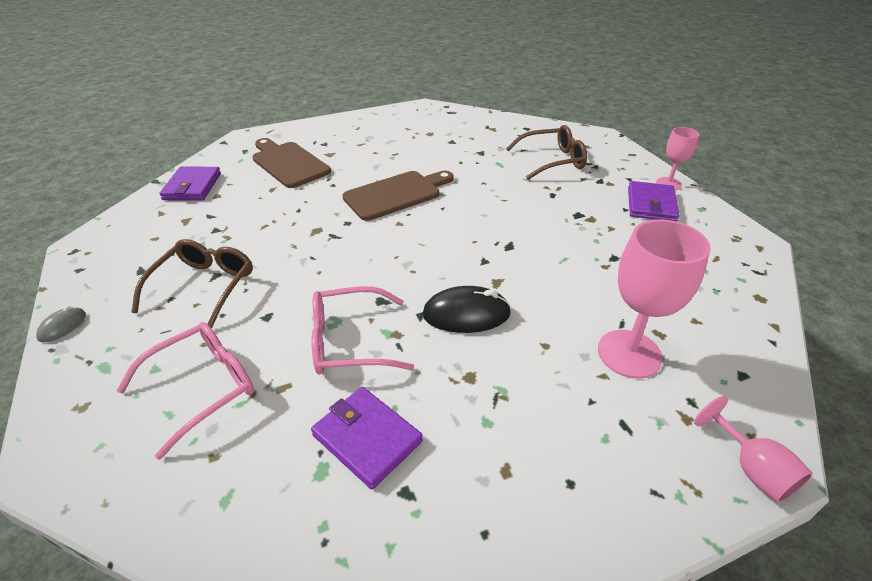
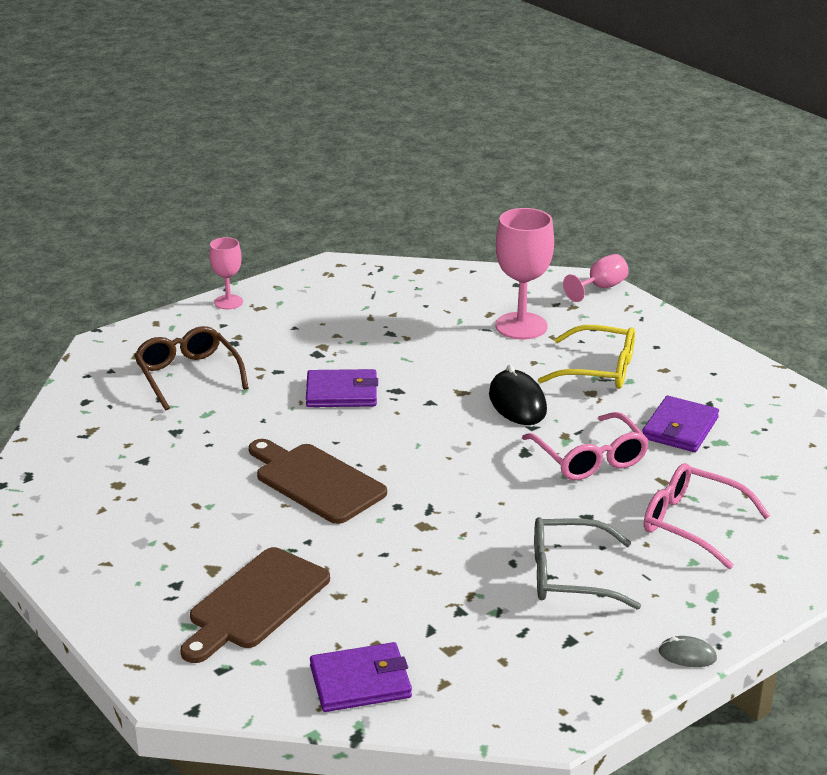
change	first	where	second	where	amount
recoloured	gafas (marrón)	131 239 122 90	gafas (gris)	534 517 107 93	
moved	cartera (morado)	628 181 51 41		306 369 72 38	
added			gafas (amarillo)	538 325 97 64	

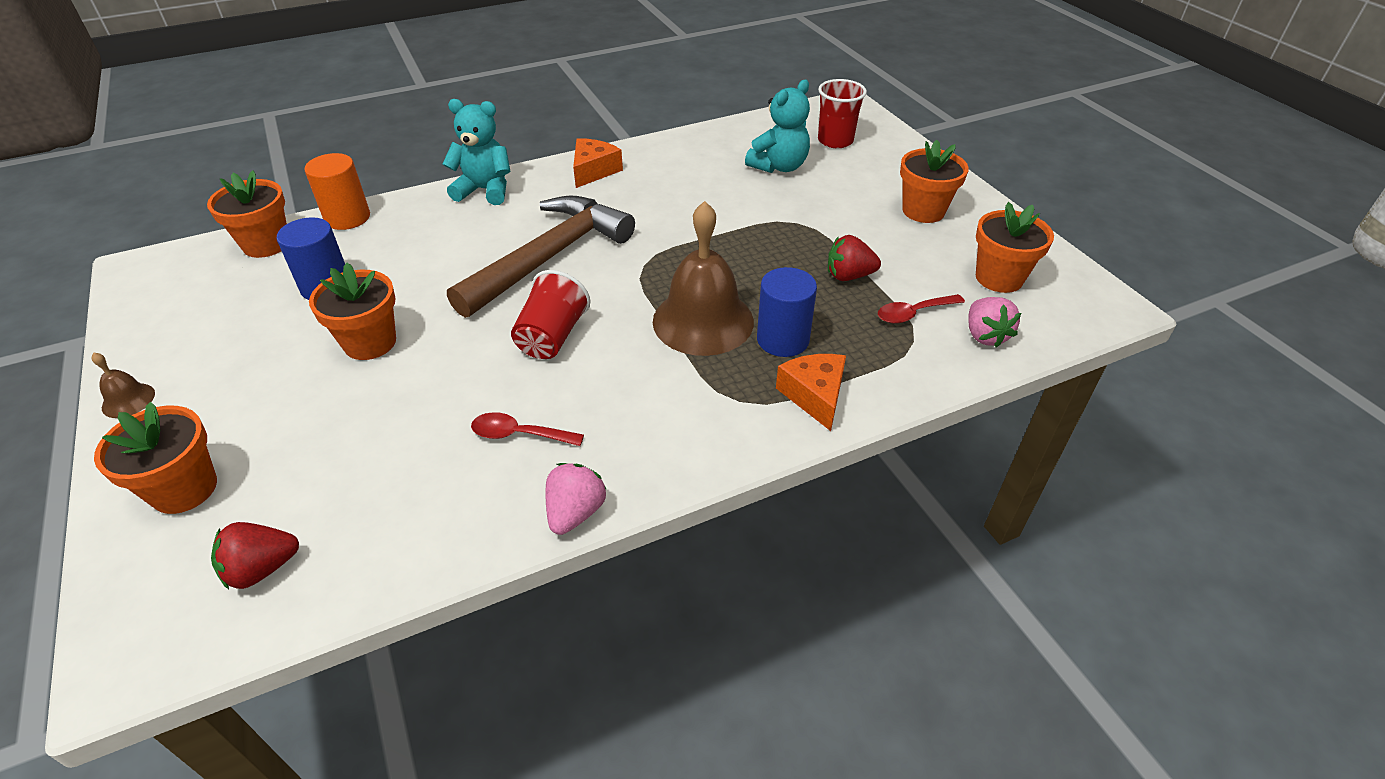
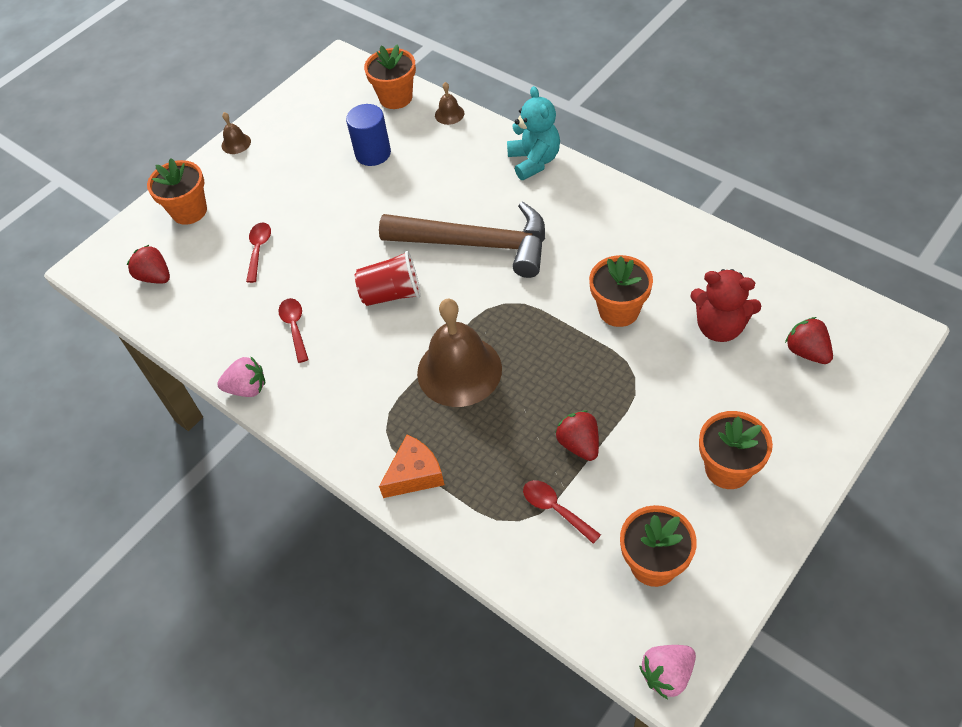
change	first	where	second	where	amount
replaced	cilindro (naranja)	304 153 66 77	campana (marrón)	435 82 29 43	
moved	maceta (naranja)	309 263 87 97		589 255 64 72	
removed	queso (naranja)	573 138 50 50			
recoloured	osito (turquesa)	745 80 65 93	osito (rojo)	690 269 71 73	
removed	cilindro (azul)	757 267 60 90			
replaced	vaso (rojo)	818 79 49 69	fresa (rojo)	785 317 48 47	
moved	fresa (rosa)	968 297 53 50		639 645 57 54	
added			cuchara (rojo)	246 222 25 61	

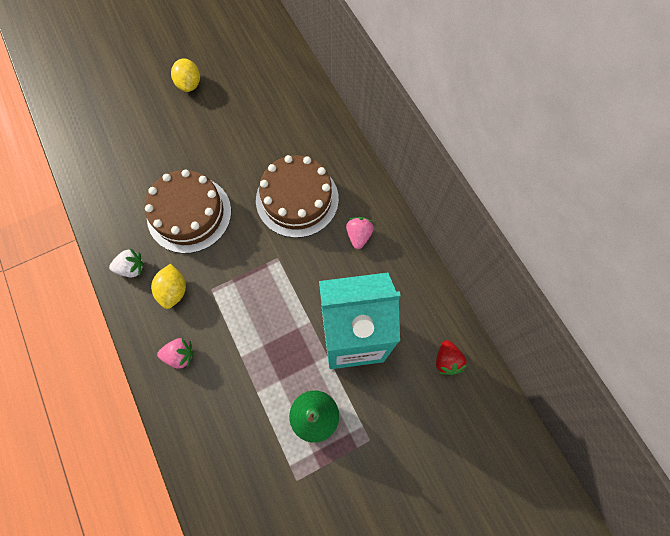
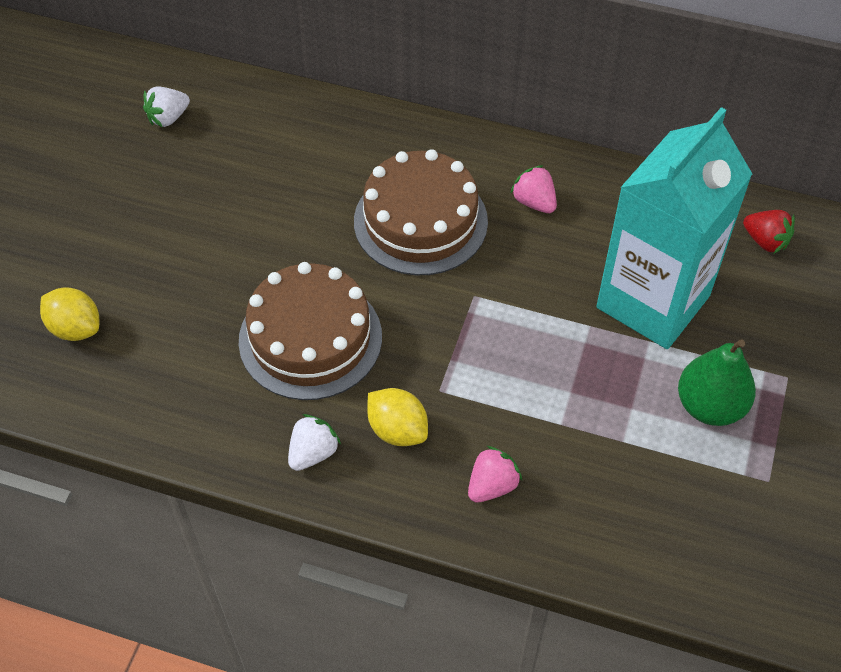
change	first	where	second	where	amount
moved	limón (amarillo)	171 58 29 34		40 287 59 54	
added			fresa (blanco)	143 87 47 41	

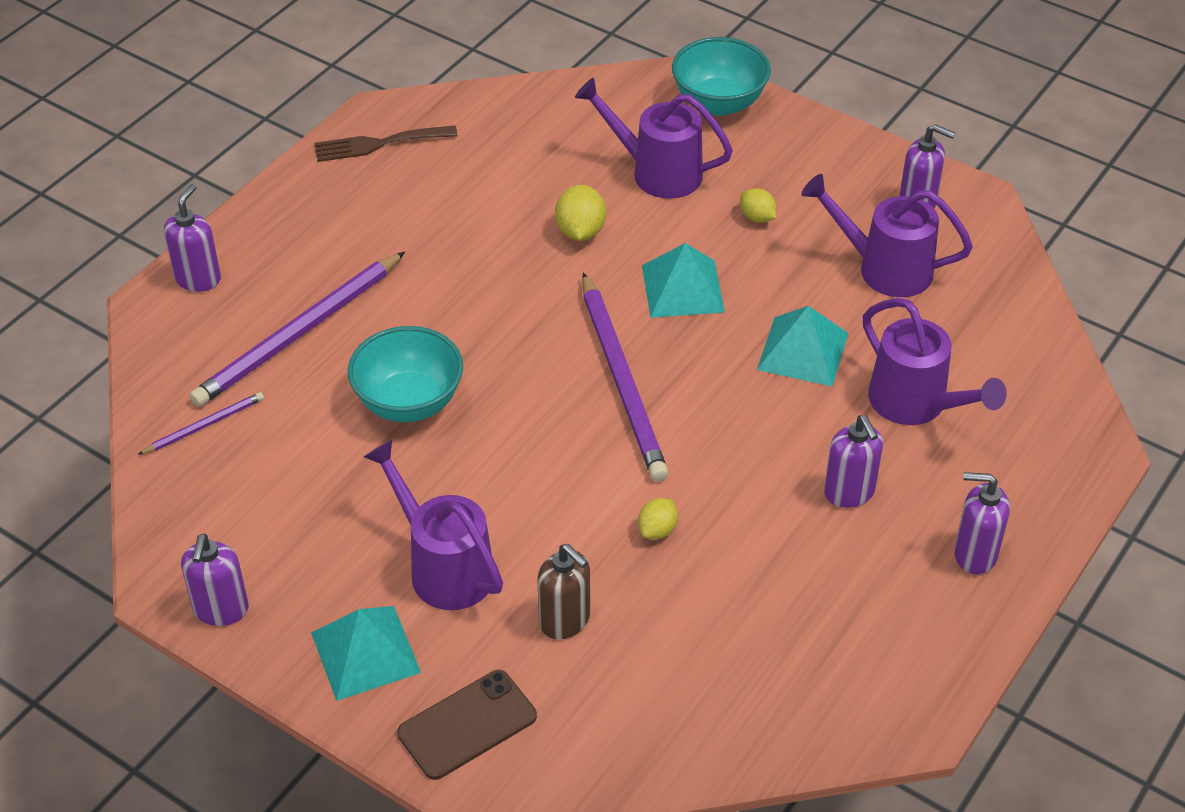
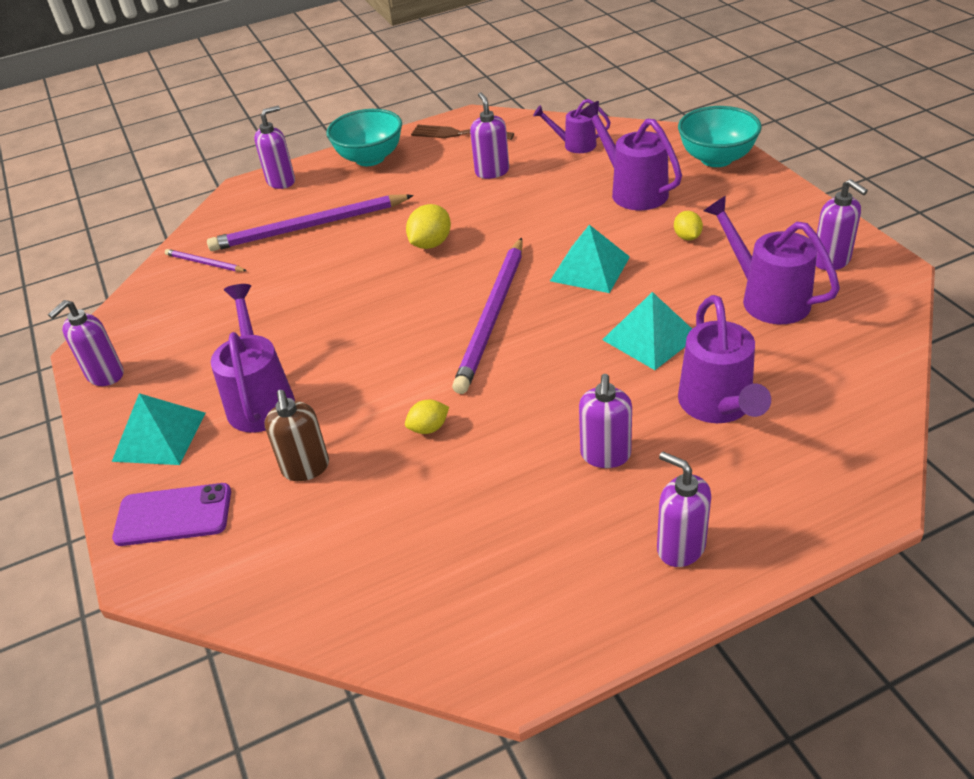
change	first	where	second	where	amount
turned	lápiz (morado)	138 392 126 63		165 249 82 23	150 degrees counterclockwise
moved	cuenco (turquesa)	348 326 115 96		326 109 76 57	
recoloured	móvil (marrón)	397 670 140 110	móvil (morado)	112 483 119 63	
moved	limón (amarillo)	555 185 51 56		406 204 45 45	
added			dispensador de jabón (morado)	470 92 39 87	
added			regadera (morado)	533 99 78 54	

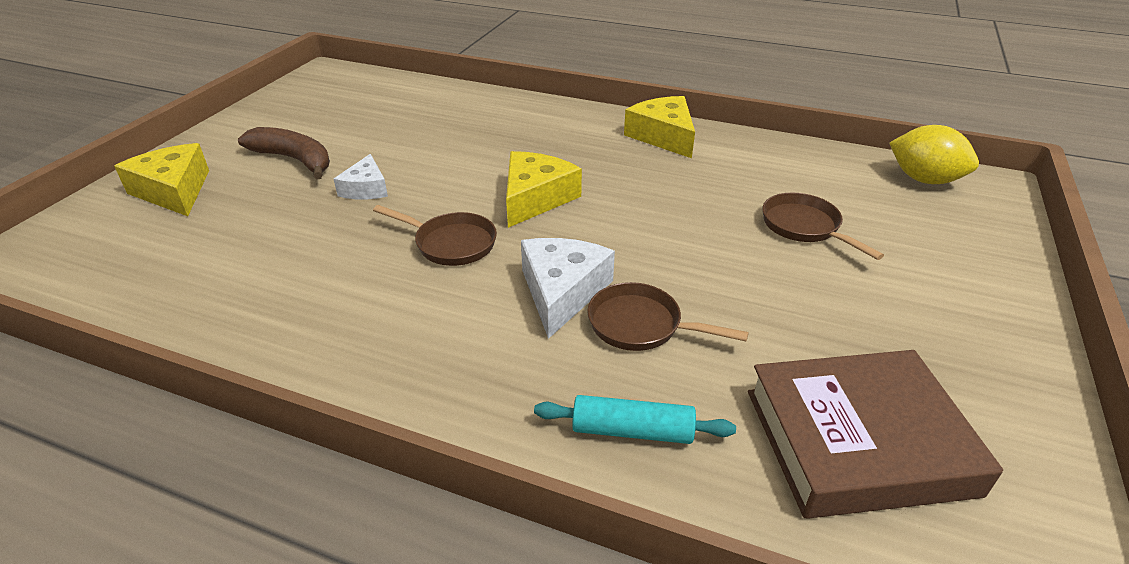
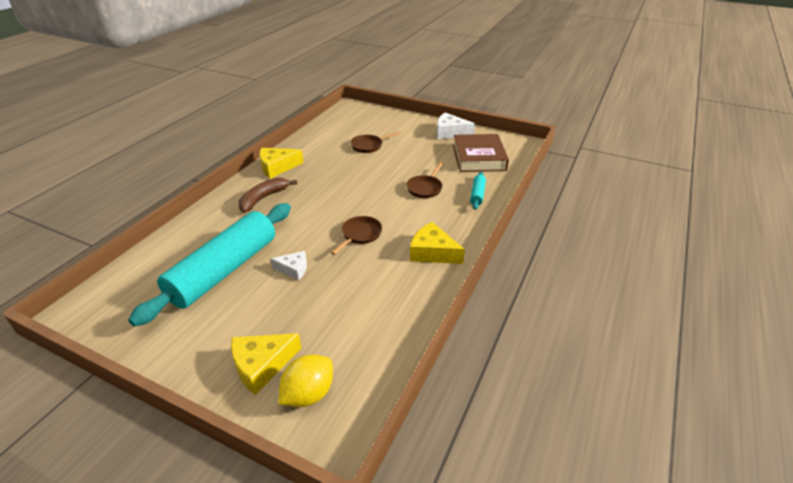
change	first	where	second	where	amount
moved	plátano (marrón)	238 127 92 53		239 178 58 35	
moved	queso (amarillo)	506 151 76 77		410 222 55 42	
moved	queso (blanco)	521 238 94 101		437 112 38 27	
moved	limón (amarillo)	889 125 90 59		278 355 55 52	
added			rodillo (turquesa)	128 203 163 124	

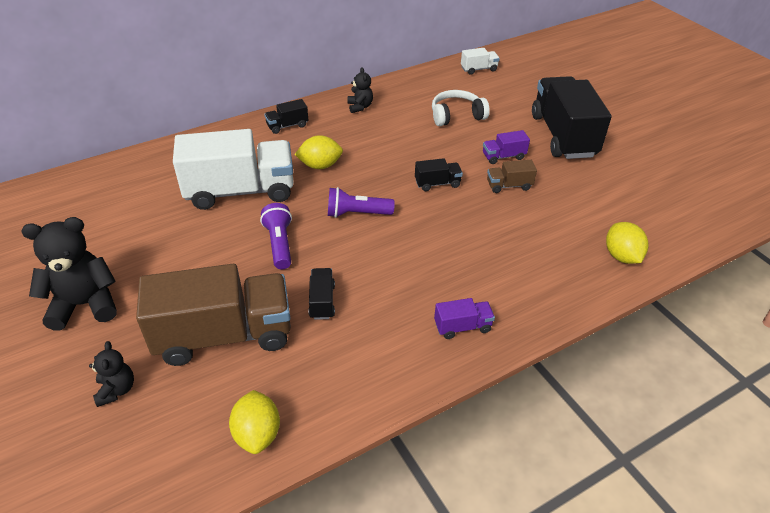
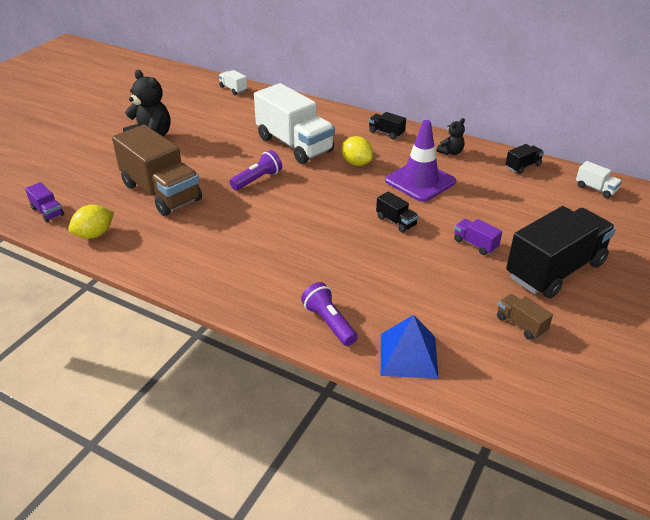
change	first	where	second	where	amount
removed	osito (negro)	89 341 45 66			
moved	camión (negro)	308 268 27 52		506 144 38 30	
moved	lámpara de mano (morado)	328 187 67 31		301 282 57 64	
removed	auriculares (blanco)	432 90 58 36			
moved	camión (morado)	434 298 61 41		25 182 39 40	
moved	camión (marrón)	487 160 50 33		497 294 56 46	
replaced	limón (amarillo)	606 222 42 42	pirámide (azul)	381 315 58 64	
added			camión (blanco)	218 70 29 25	
added			cono de tráfico (morado)	385 120 71 82	

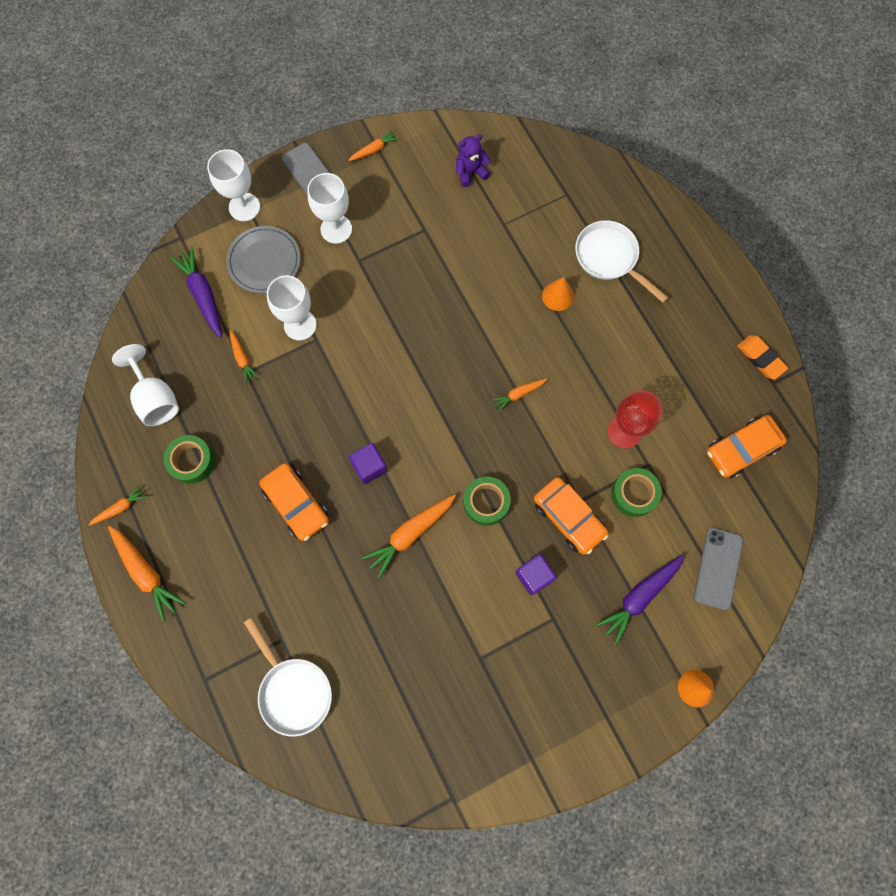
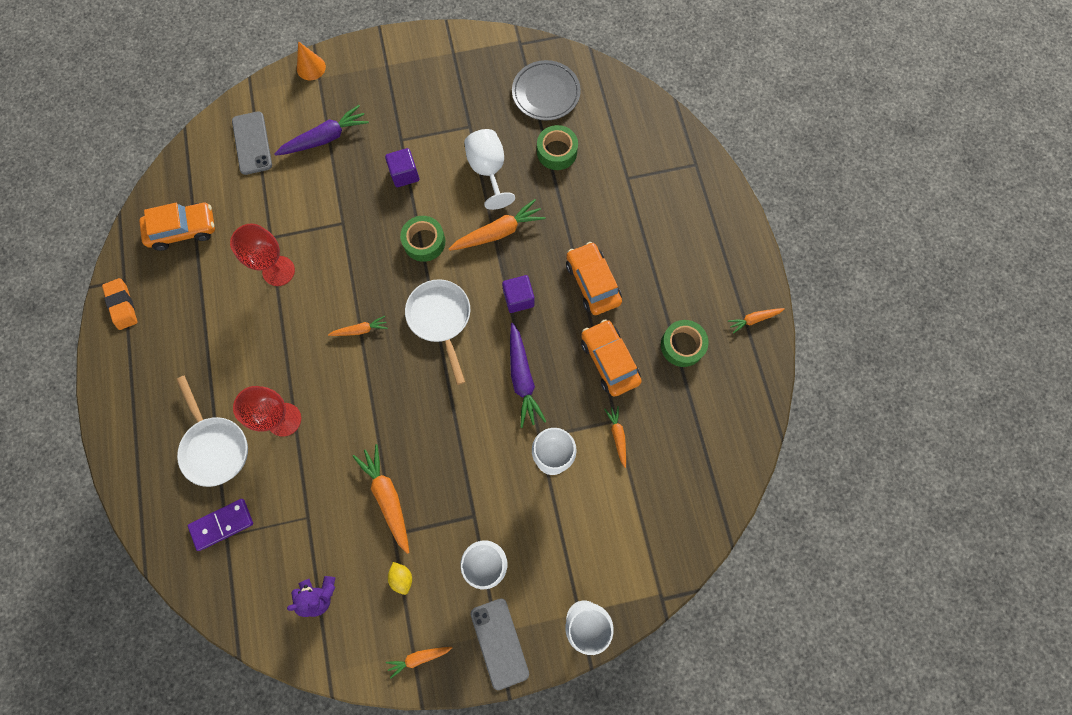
change	first	where	second	where	amount
moved	zanahoria (naranja)	108 526 78 96		352 444 57 110	
moved	copa (blanco)	112 344 67 82		464 129 51 81	
moved	zanahoria (morado)	170 247 52 91		510 323 37 105	
moved	plato (gris)	226 226 74 67		512 60 69 61	
moved	sartén (blanco)	244 618 88 118		405 279 65 106	
moved	coche (naranja)	534 477 74 78		581 319 61 78	
replaced	cono (naranja)	542 277 32 34	copa (rojo)	233 386 68 51	
moved	cinta adhesiva (verde)	611 468 51 49		537 125 41 45	
turned	móvil (gris)	694 528 49 82		232 111 40 64	45 degrees counterclockwise
added			ficha de dominó (morado)	188 499 65 52	
added			limón (amarillo)	388 562 24 33	

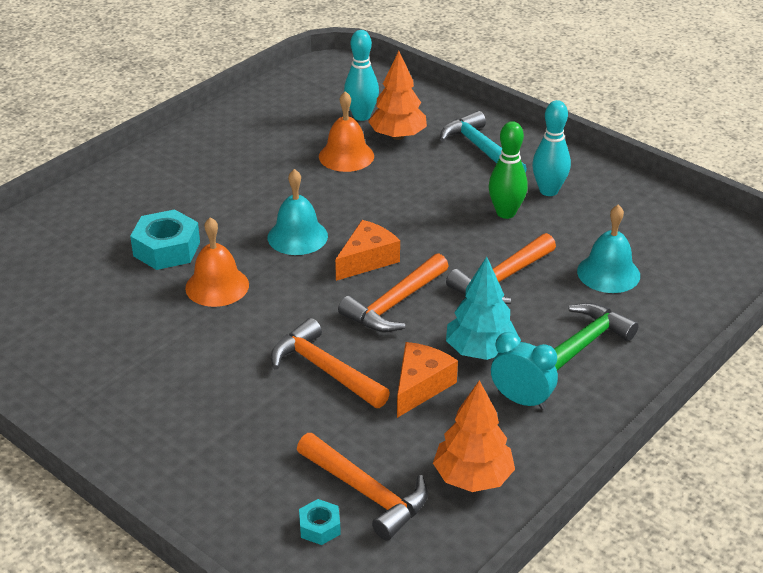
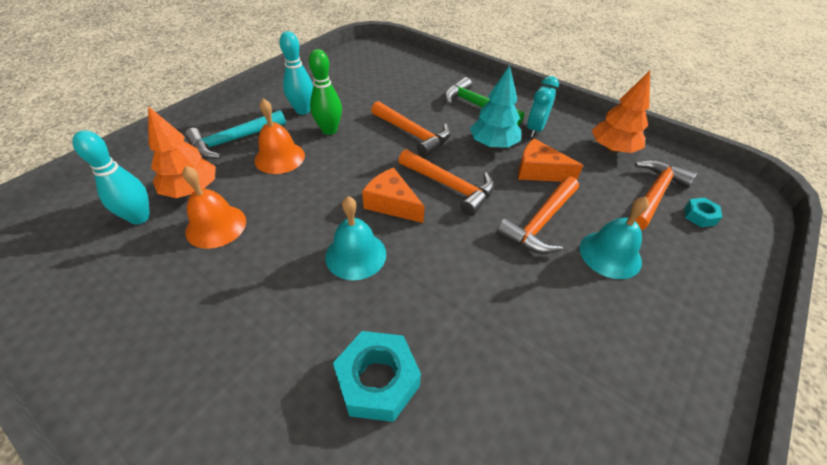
change	first	where	second	where	amount
moved	campana (naranja)	185 217 64 90		254 98 51 76	
moved	campana (turquesa)	577 205 63 88		580 197 69 82	

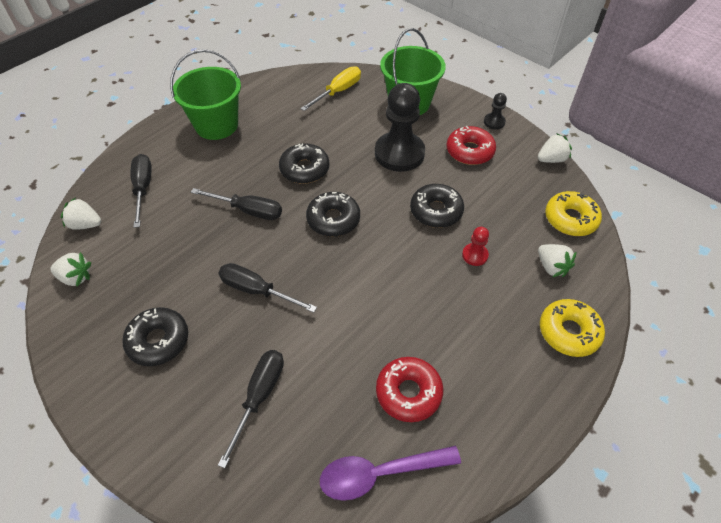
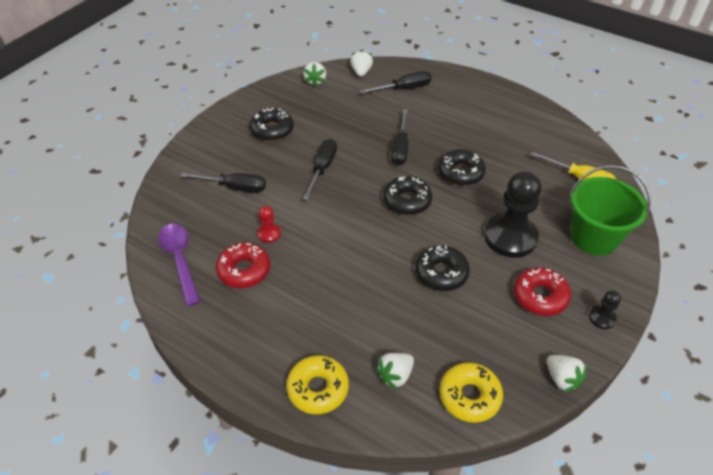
change	first	where	second	where	amount
removed	balde (verde)	170 49 71 91			
moved	peón (rojo)	462 227 27 39		257 206 24 37	

